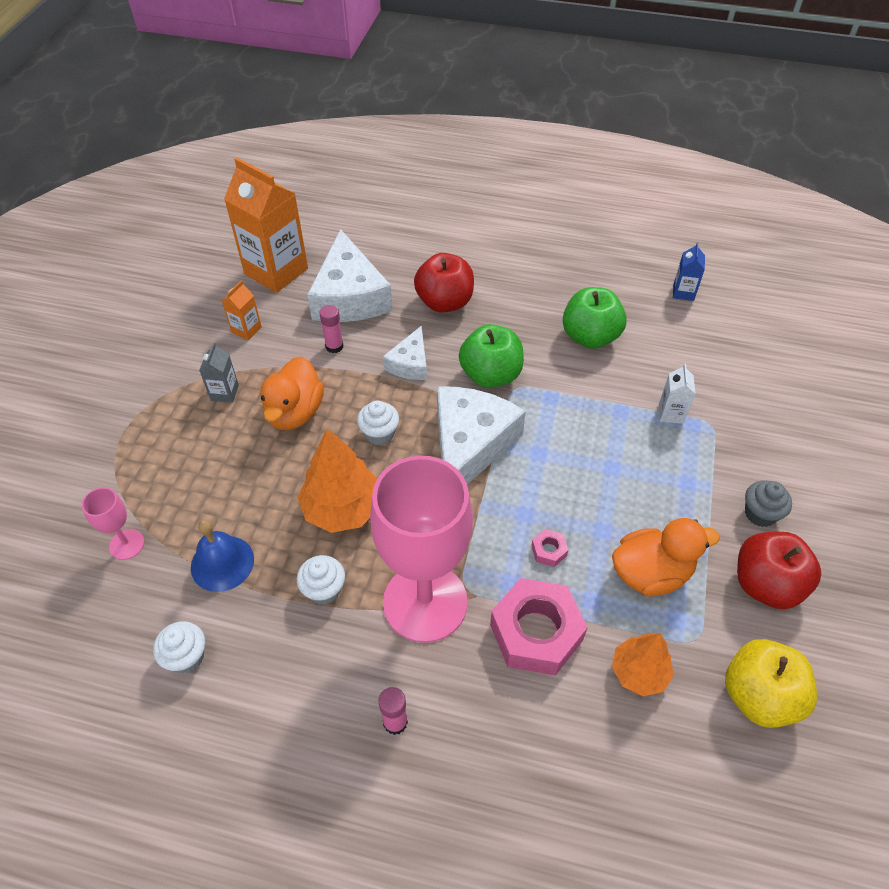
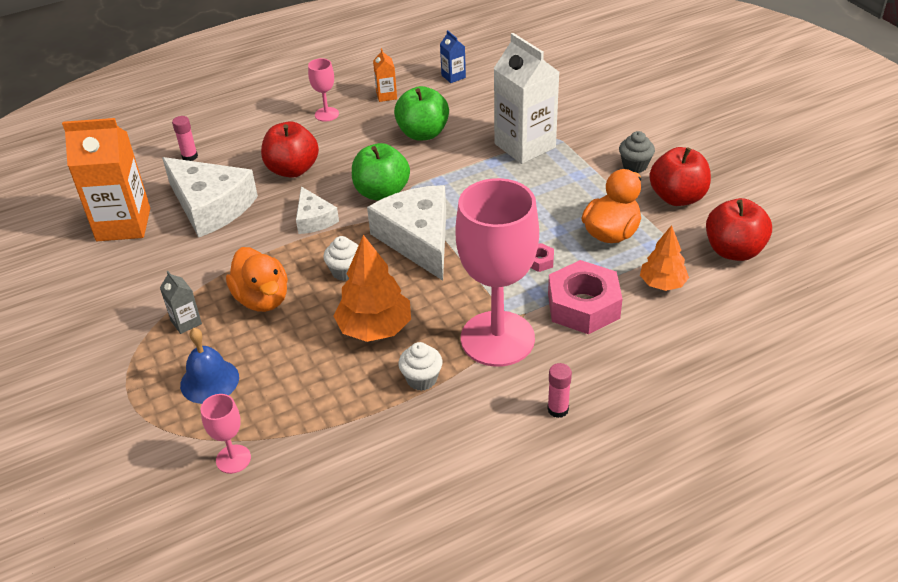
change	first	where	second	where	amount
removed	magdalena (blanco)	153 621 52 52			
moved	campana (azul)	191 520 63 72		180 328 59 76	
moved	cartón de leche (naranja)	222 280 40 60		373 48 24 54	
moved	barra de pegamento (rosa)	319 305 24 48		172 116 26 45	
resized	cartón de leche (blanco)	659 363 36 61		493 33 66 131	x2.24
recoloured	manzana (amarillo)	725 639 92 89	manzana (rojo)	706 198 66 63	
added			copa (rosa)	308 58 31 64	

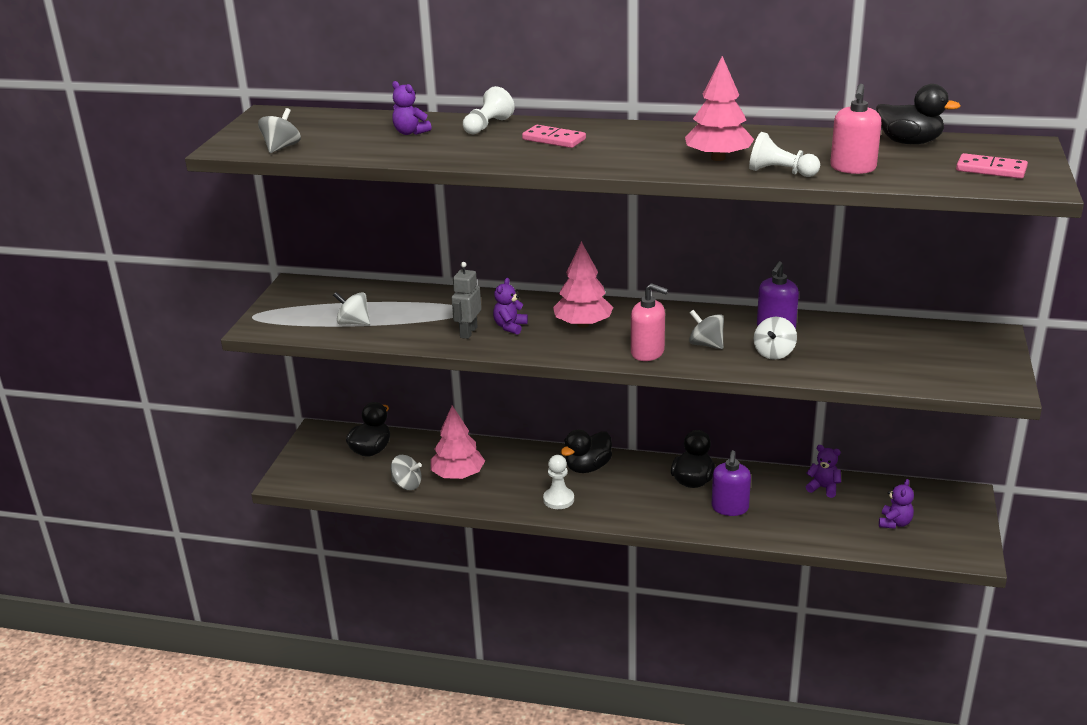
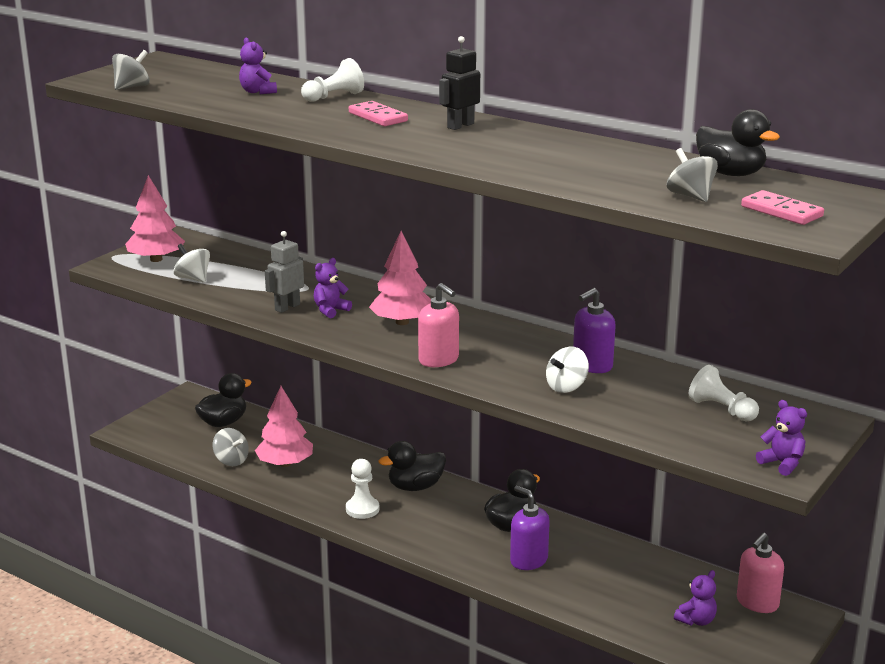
change	first	where	second	where	amount
moved	árbol (rosa)	685 56 69 105		125 175 60 87	
moved	peonza (gris)	689 310 35 39		667 148 51 54	
turned	dispensador de jabón (morado)	712 450 39 66		510 486 40 84	105 degrees clockwise
moved	peón (blanco)	749 132 71 45		689 365 70 56	
moved	osito (morado)	806 445 35 53		756 400 51 76	
moved	dispensador de jabón (rosa)	830 84 52 90		737 533 47 80	
added			robot (negro)	439 36 41 94	

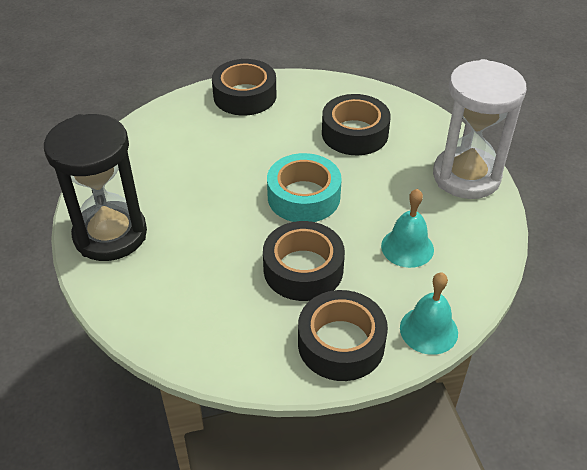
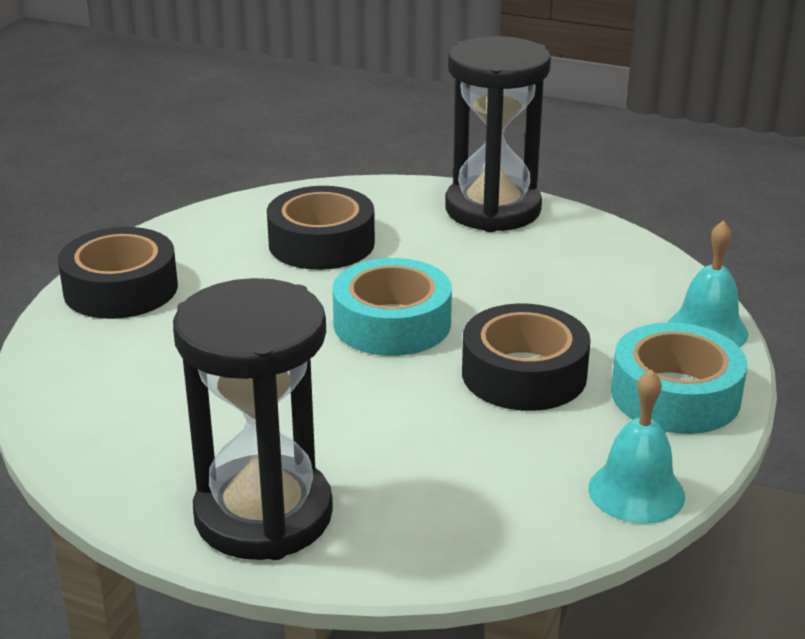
change	first	where	second	where	amount
recoloured	cinta adhesiva (negro)	298 290 90 91	cinta adhesiva (turquesa)	611 322 136 112	
moved	campana (turquesa)	381 189 53 79		588 369 97 155	
recoloured	reloj de arena (blanco)	433 59 94 140	reloj de arena (negro)	445 36 106 196	

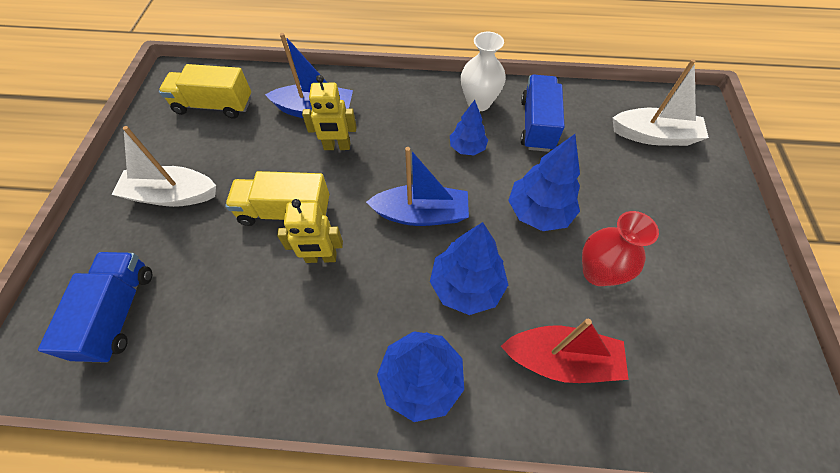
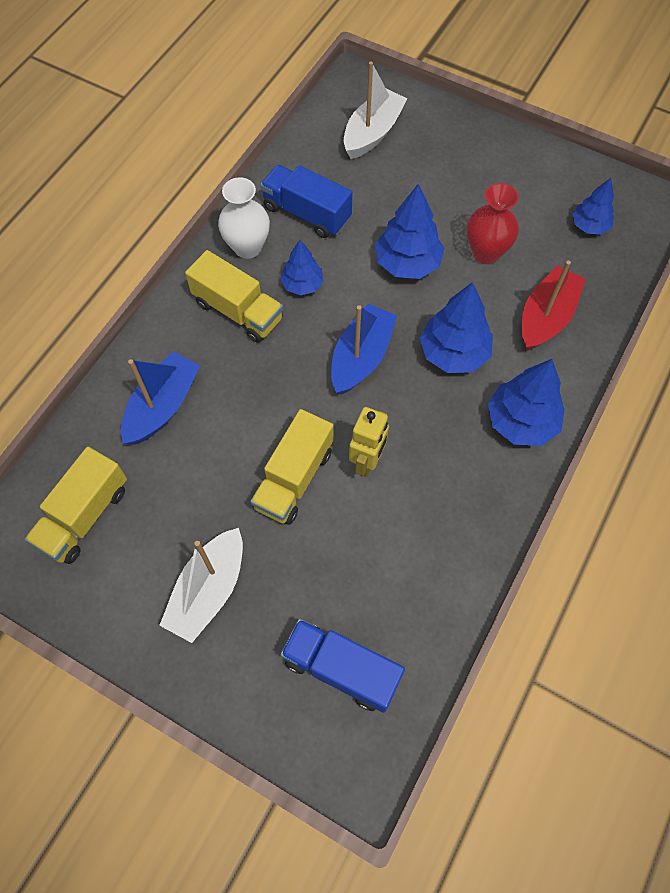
change	first	where	second	where	amount
removed	robot (amarillo)	302 75 54 75			
added			camión (amarillo)	185 250 98 93	
added			árbol (azul)	572 178 42 57	

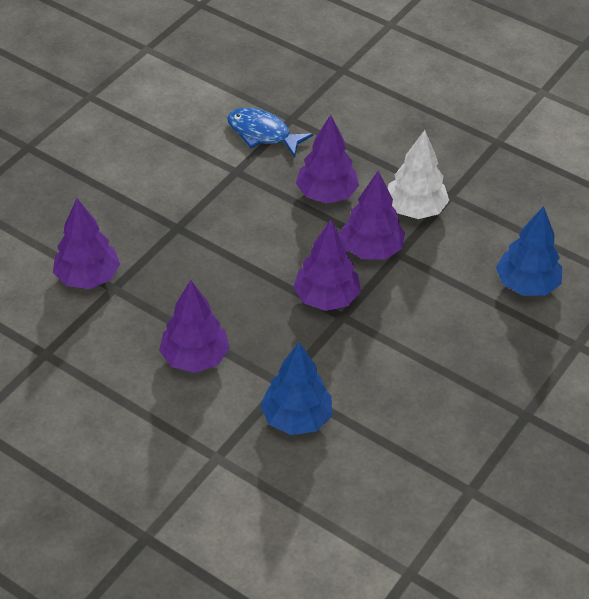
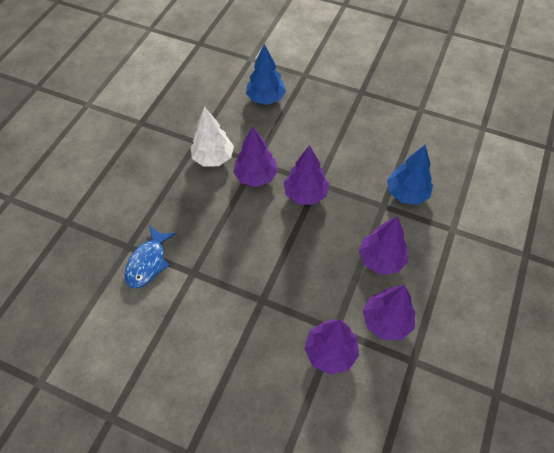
change	first	where	second	where	amount
moved	árbol (morado)	296 115 63 88		363 285 52 55	

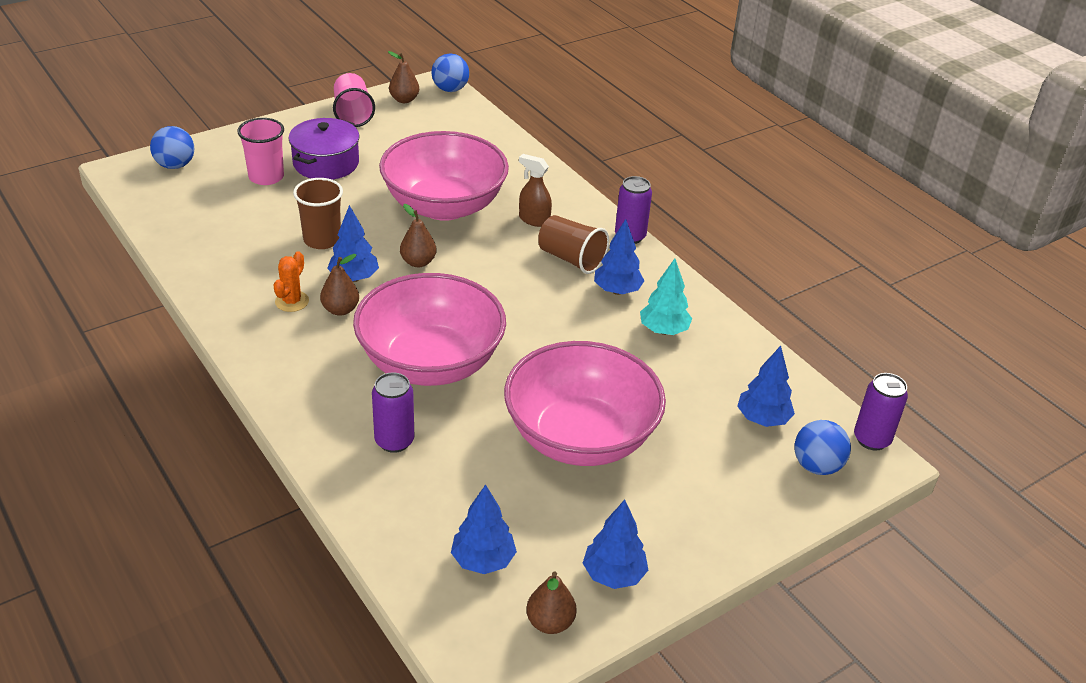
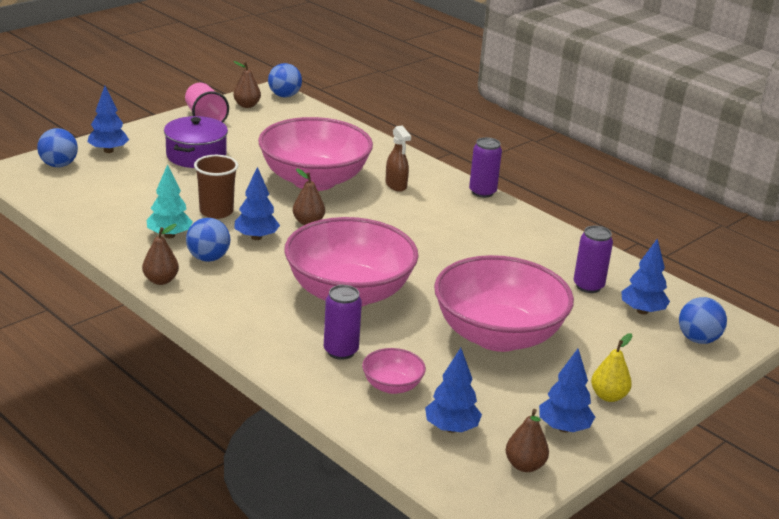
change	first	where	second	where	amount
removed	vaso (rosa)	237 118 47 67			
replaced	cactus (naranja)	273 251 36 61	pelota (azul)	186 218 44 44	
moved	pera (marrón)	320 254 39 62		142 224 37 61	
turned	pulverizador (marrón)	519 154 33 73		385 125 26 67	135 degrees counterclockwise
removed	vaso (marrón)	538 215 71 59			
moved	árbol (azul)	594 219 51 76		87 86 42 67	
moved	árbol (turquesa)	640 259 52 76		147 164 46 74	
moved	lata (morado)	854 373 54 77		574 226 39 67	
added			cuenco (rosa)	362 348 64 46	
added			pera (amarillo)	591 333 41 69	

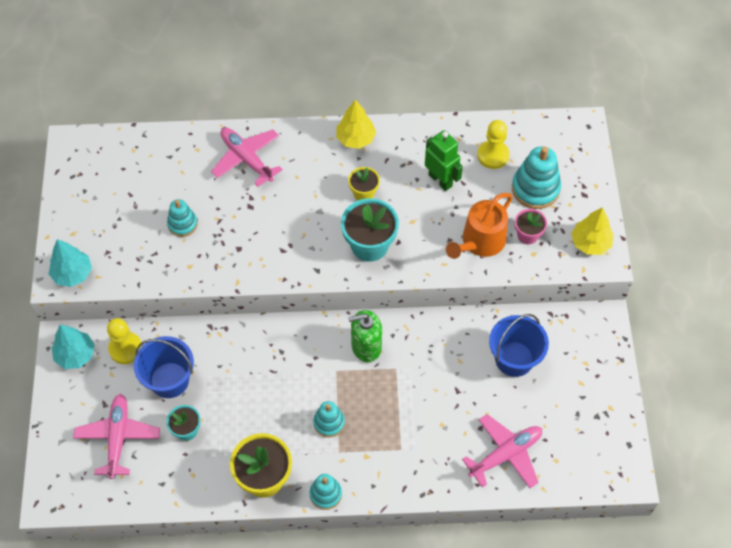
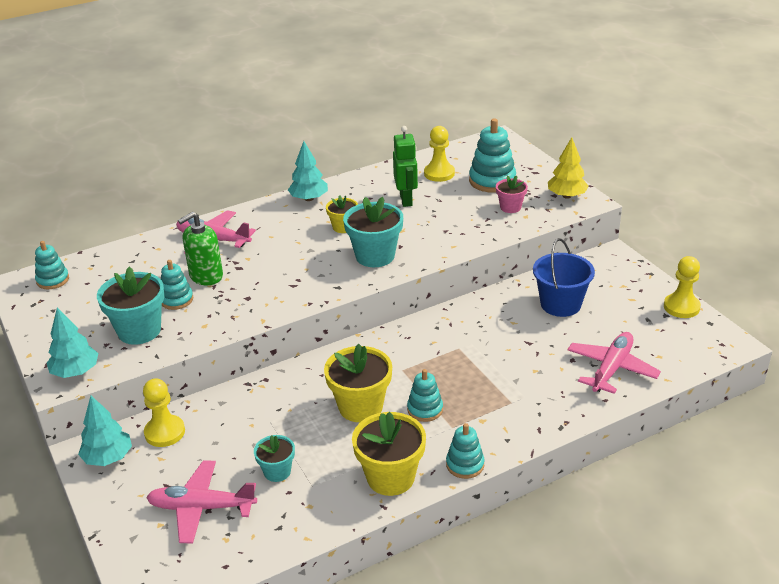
change	first	where	second	where	amount
turned	avión (rosa)	73 394 87 85		146 460 111 84	60 degrees counterclockwise
removed	balde (azul)	134 336 60 62			
recoloured	árbol (amarillo)	336 100 40 49	árbol (turquesa)	288 141 40 60	
moved	dispensador de jabón (verde)	348 310 34 52		178 212 45 73	
turned	robot (verde)	425 130 38 61		393 126 25 81	60 degrees clockwise
removed	regadera (naranja)	446 193 67 66			
added			juguete apilable (turquesa)	35 241 34 48	
added			maceta (turquesa)	97 267 67 78	
added			maceta (amarillo)	324 344 68 78	
added			peón (amarillo)	664 256 37 62	

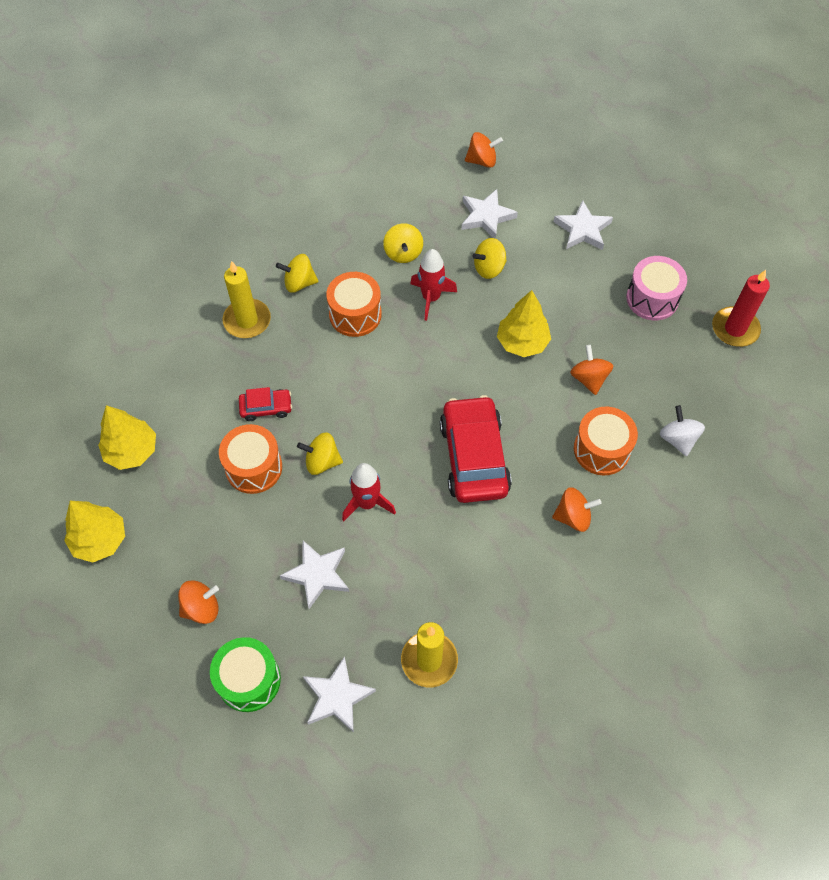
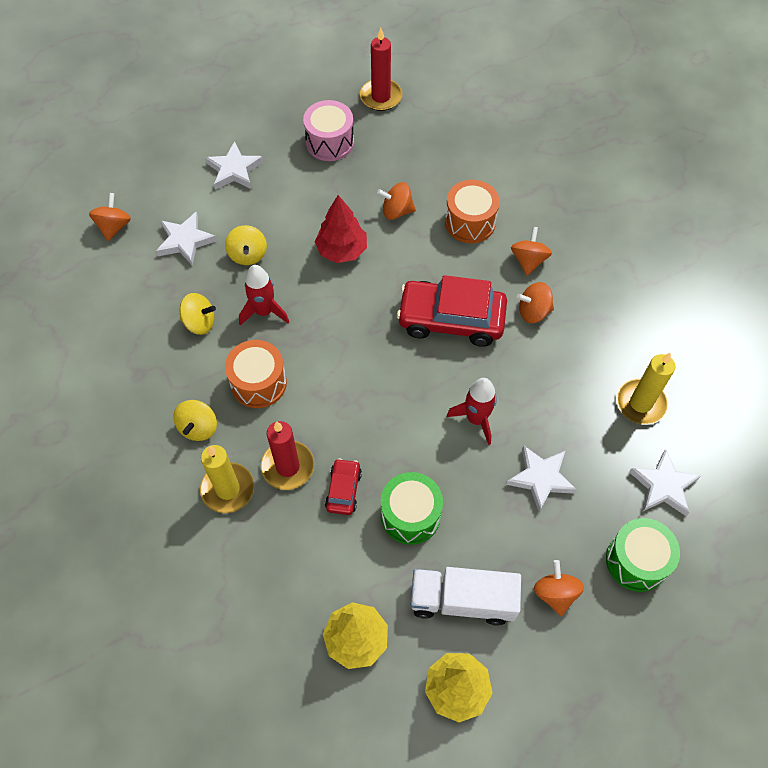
change	first	where	second	where	amount
recoloured	tambor (naranja)	219 424 63 70	tambor (verde)	381 472 62 73	
removed	peonza (amarillo)	297 432 46 43			
recoloured	árbol (amarillo)	497 290 54 67	árbol (rojo)	315 195 52 68	
removed	peonza (blanco)	660 405 45 52			
added			vela (rojo)	261 421 53 69	
added			camión (blanco)	410 567 111 59	
added			peonza (naranja)	517 282 37 41	

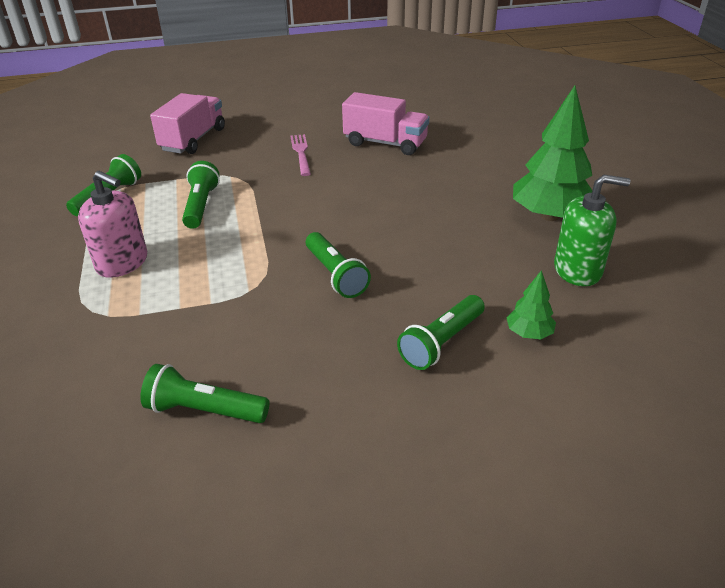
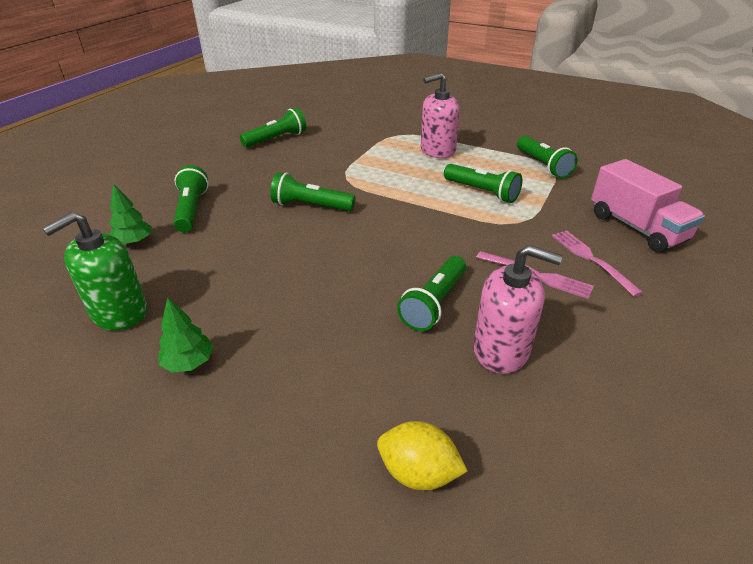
change	first	where	second	where	amount
replaced	camión (rosa)	342 92 87 63	dispensador de jabón (rosa)	473 245 90 129	
resized	árbol (verde)	513 86 79 135		159 297 55 76	x0.47
added			limón (amarillo)	377 421 90 69	
added			lámpara de mano (verde)	397 256 69 75	
added			tenedor (rosa)	552 231 91 66	

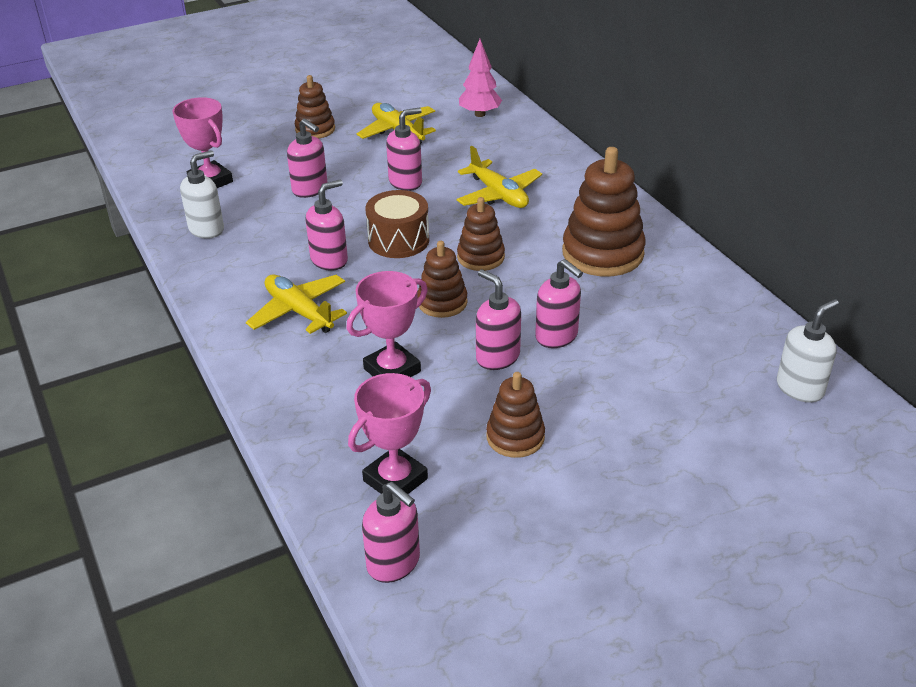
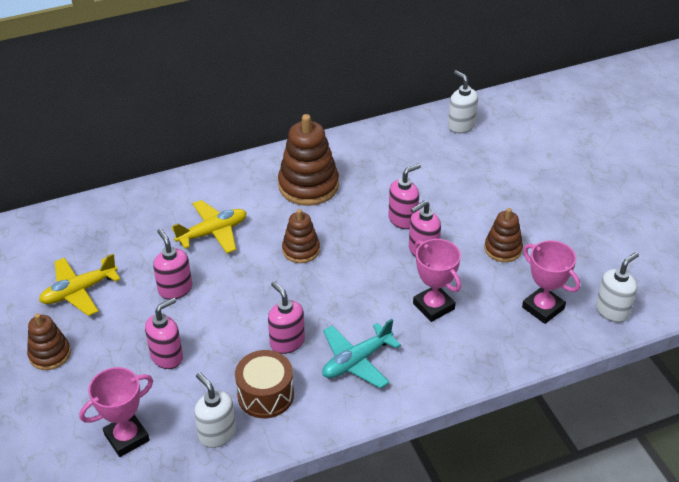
change	first	where	second	where	amount
recoloured	avión (amarillo)	246 274 101 60	avión (turquesa)	322 319 79 70	
recoloured	dispensador de jabón (rosa)	362 482 58 101	dispensador de jabón (blanco)	596 252 43 70	
moved	tambor (marrón)	365 190 64 68		235 350 59 68	
removed	juguete apilable (marrón)	417 241 51 77			
removed	árbol (rosa)	459 39 43 78			

